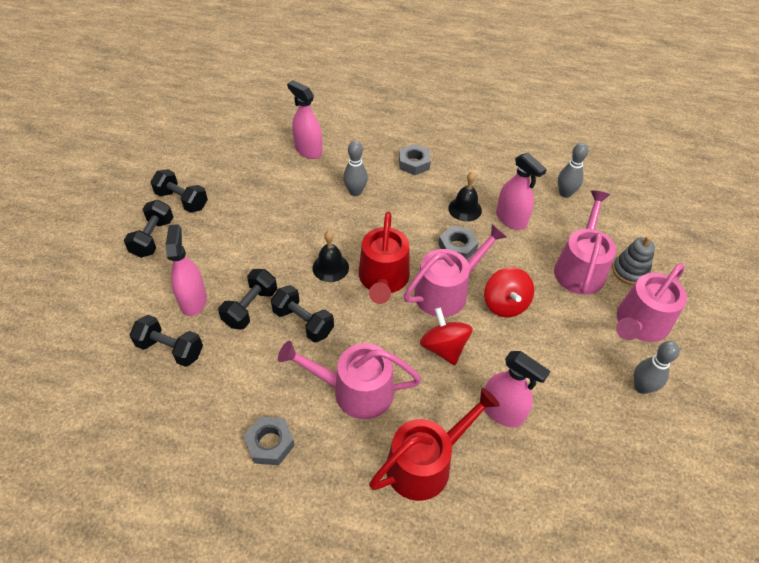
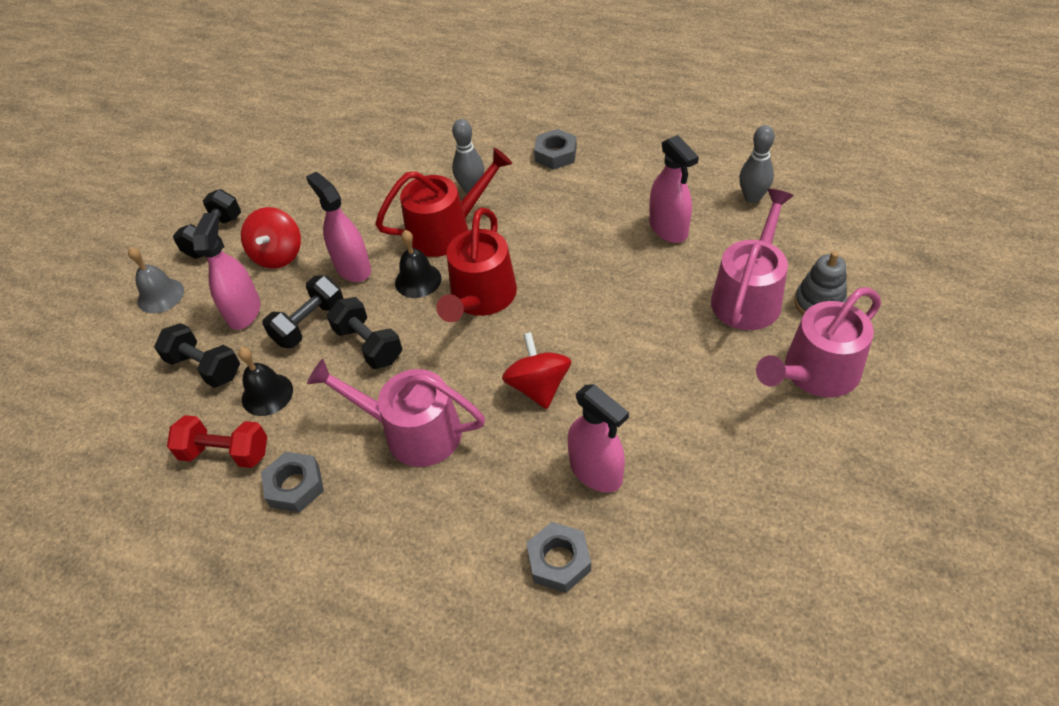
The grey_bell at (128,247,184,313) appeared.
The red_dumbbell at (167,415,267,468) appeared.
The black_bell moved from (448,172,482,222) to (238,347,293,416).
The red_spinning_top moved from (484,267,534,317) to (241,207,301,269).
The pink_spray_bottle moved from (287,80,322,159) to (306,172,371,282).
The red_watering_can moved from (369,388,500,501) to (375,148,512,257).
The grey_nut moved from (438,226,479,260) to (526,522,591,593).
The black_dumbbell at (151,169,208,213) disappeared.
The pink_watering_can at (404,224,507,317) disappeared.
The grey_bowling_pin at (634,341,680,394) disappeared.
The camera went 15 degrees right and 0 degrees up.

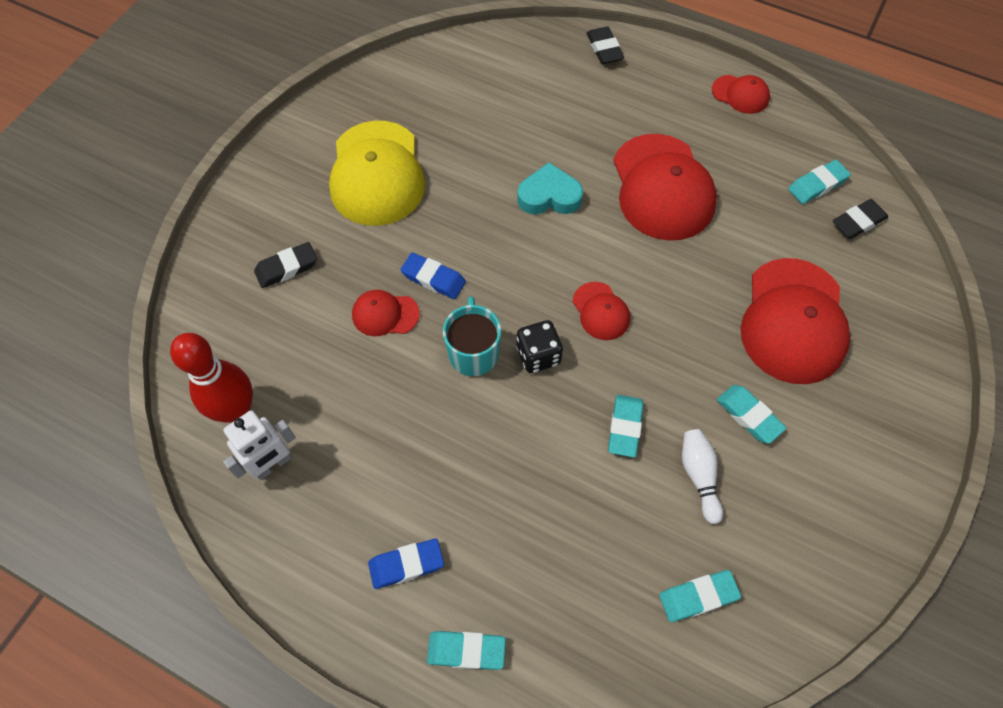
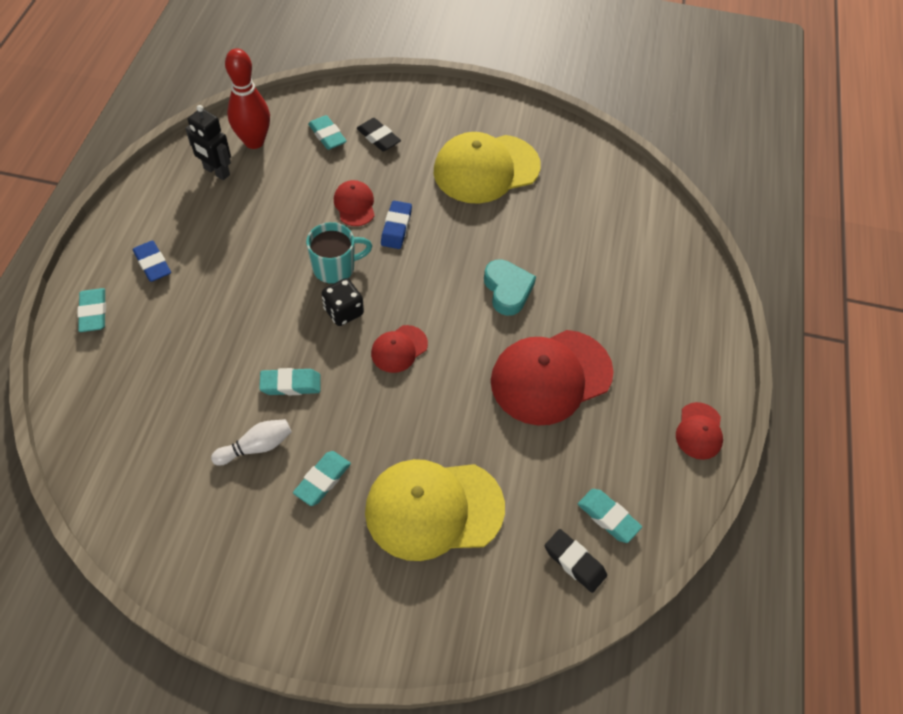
The white_robot at (223,410,296,480) became the black_robot at (185,105,231,180).
The turquoise_eraser moved from (659,570,741,622) to (308,115,347,150).
The red_cap at (741,258,850,384) became the yellow_cap at (365,459,505,561).
The black_eraser at (587,26,624,64) disappeared.
The camera went 70 degrees right and 5 degrees down.

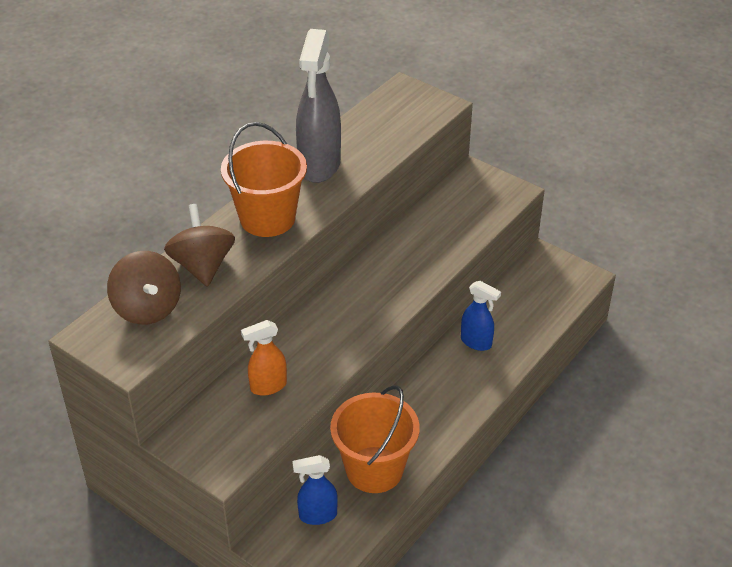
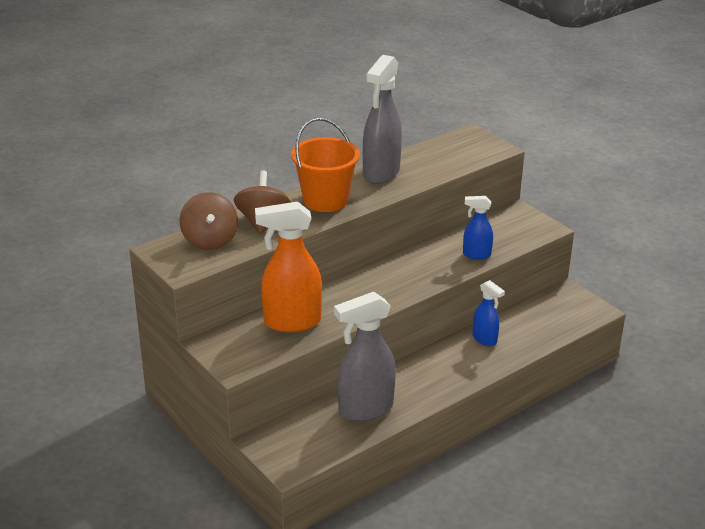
The orange_spray_bottle at (241,320,287,395) changed to 1.86 times the size.
The orange_bucket at (330,385,420,493) was replaced by the grey_spray_bottle at (334,292,396,421).
The blue_spray_bottle moved from (292,455,338,525) to (463,196,493,259).
The camera went 15 degrees right and 10 degrees down.

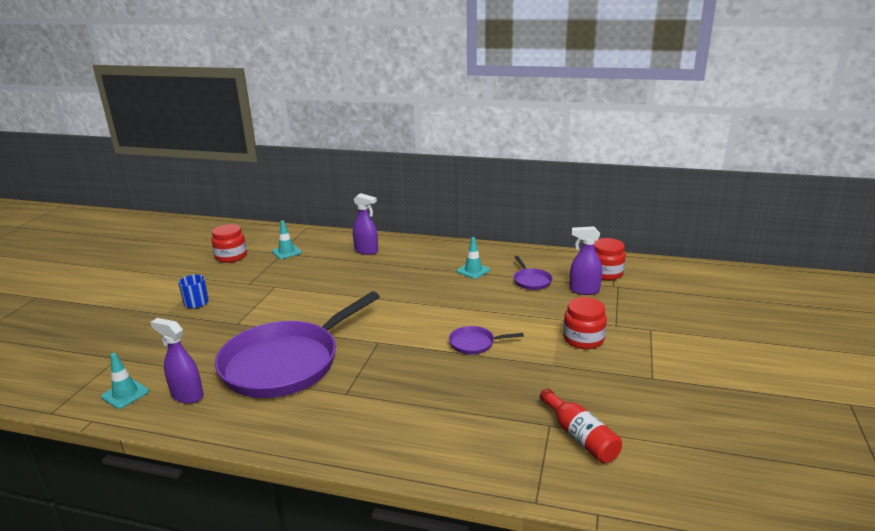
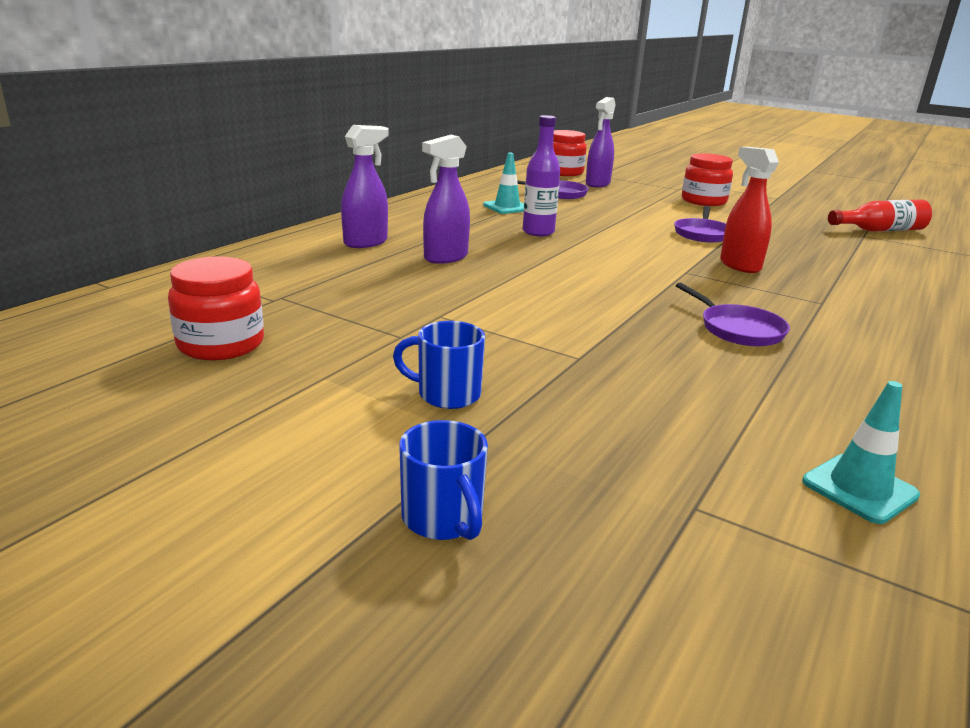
The blue_mug at (399,420,488,540) appeared.
The purple_spray_bottle moved from (150,318,203,404) to (422,135,470,264).
The purple_bottle at (523,115,560,236) appeared.
The purple_pan at (215,291,380,398) changed to 0.40 times the size.
The red_spray_bottle at (720,147,779,273) appeared.
The turquoise_traffic_cone at (272,220,302,259) disappeared.
The camera went 75 degrees left and 0 degrees up.

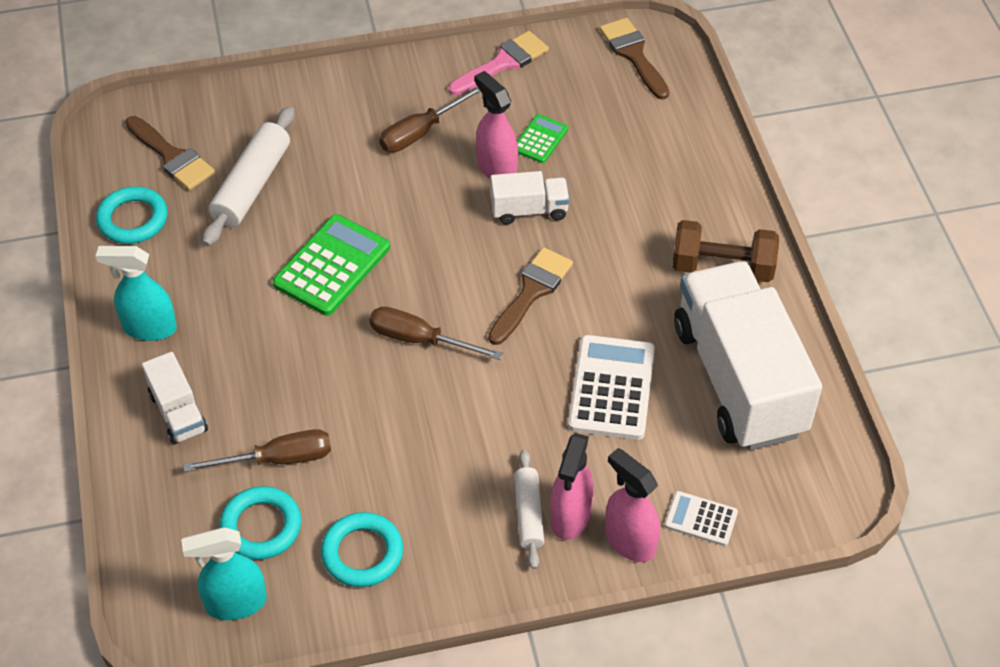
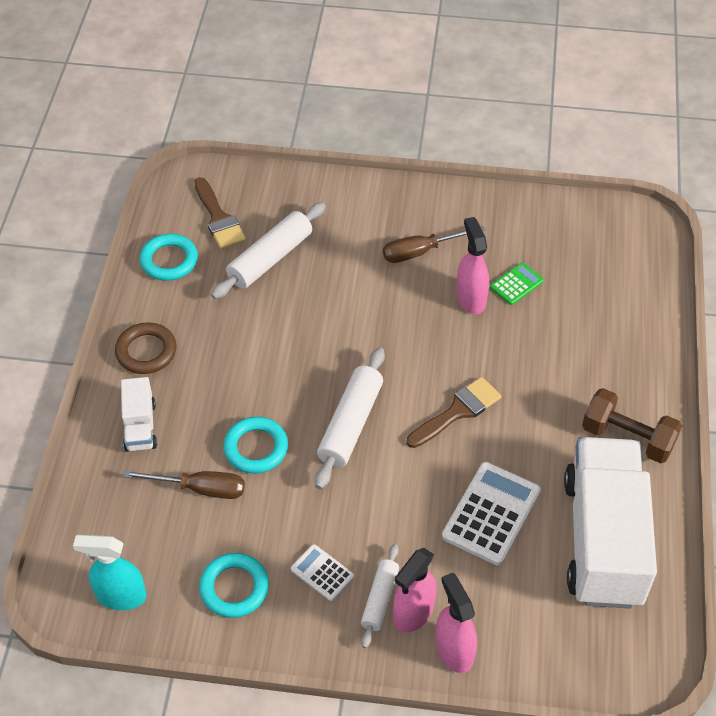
The turquoise_spray_bottle at (96,246,177,341) was replaced by the brown_ring at (115,322,176,374).
The turquoise_ring moved from (220,486,301,560) to (223,417,288,473).
The white_calculator moved from (665,491,738,546) to (291,544,354,601).
The brown_screwdriver at (369,307,503,360) was replaced by the white_rolling_pin at (315,347,385,489).
The green_calculator at (273,214,390,316) disappeared.
The pink_brush at (449,31,549,95) disappeared.
The white_truck at (491,171,570,225) disappeared.
The brown_brush at (600,18,669,100) disappeared.
The camera went 20 degrees right and 0 degrees up.

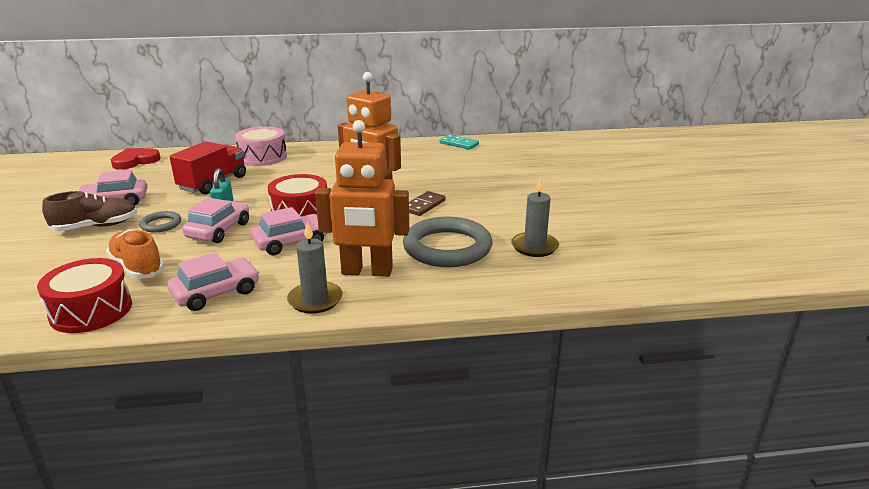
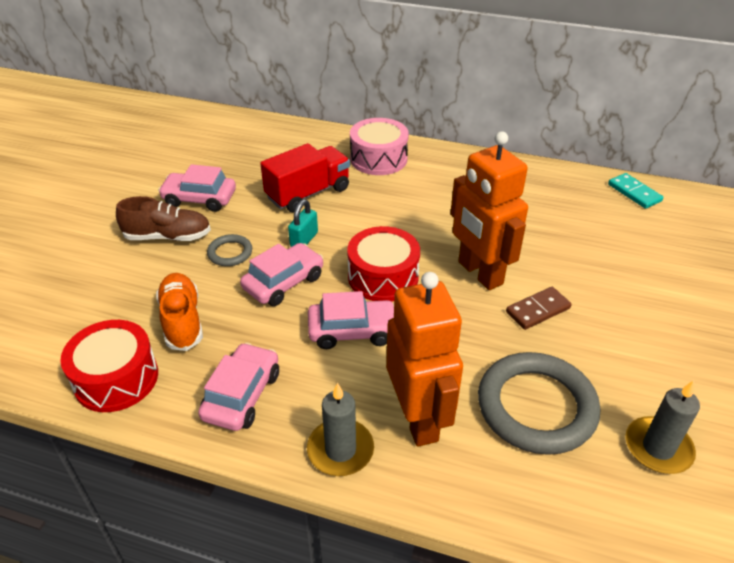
The pink_car at (167,252,259,311) turned 60 degrees counterclockwise.
The orange_robot at (315,120,409,277) turned 135 degrees counterclockwise.
The red_heart at (110,148,161,169) disappeared.
The camera went 25 degrees right and 15 degrees up.

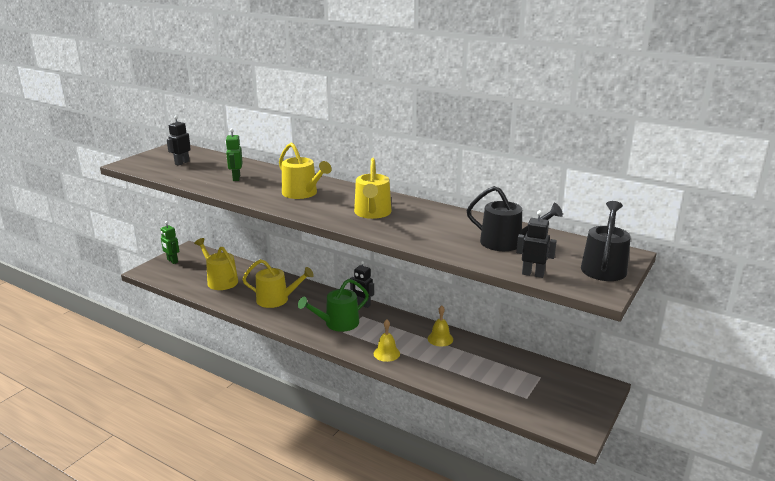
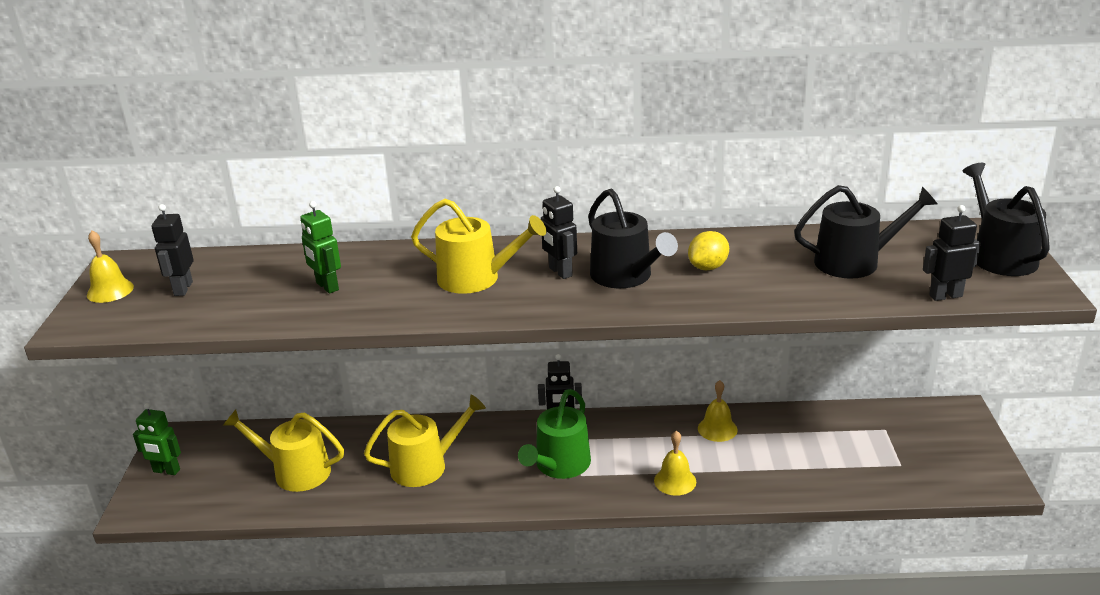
The yellow_bell at (87,231,134,303) appeared.
The black_robot at (541,186,577,279) appeared.
The yellow_watering_can at (354,158,392,219) became the black_watering_can at (588,189,678,288).
The yellow_lemon at (688,231,729,270) appeared.
The camera went 30 degrees left and 5 degrees up.

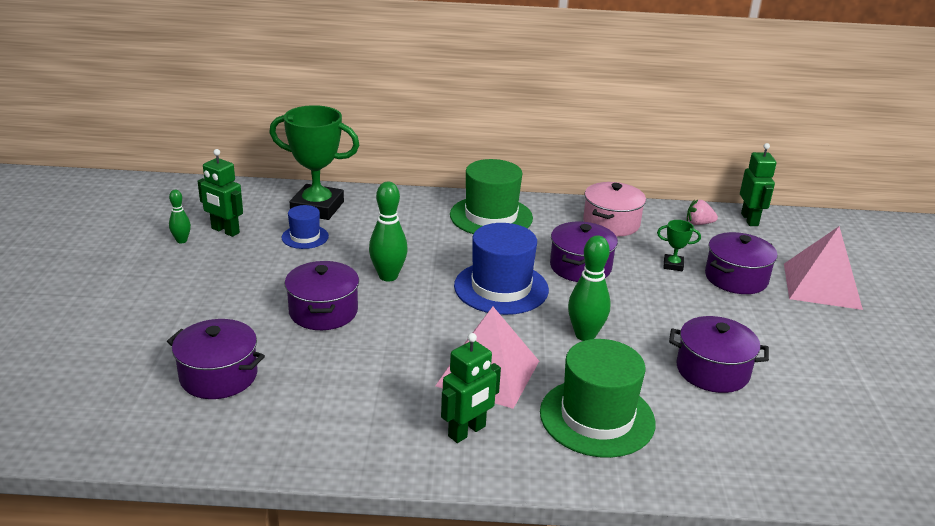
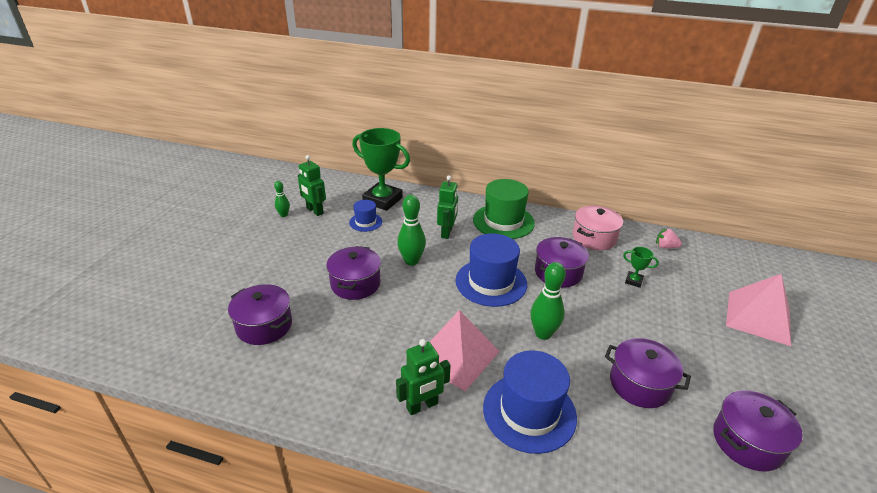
The green_robot moved from (740,143,777,226) to (437,175,458,239).
The green_hat at (540,339,656,458) became the blue_hat at (483,350,577,454).
The purple_pot moved from (705,232,778,294) to (713,390,803,471).
The camera went 15 degrees right and 5 degrees up.

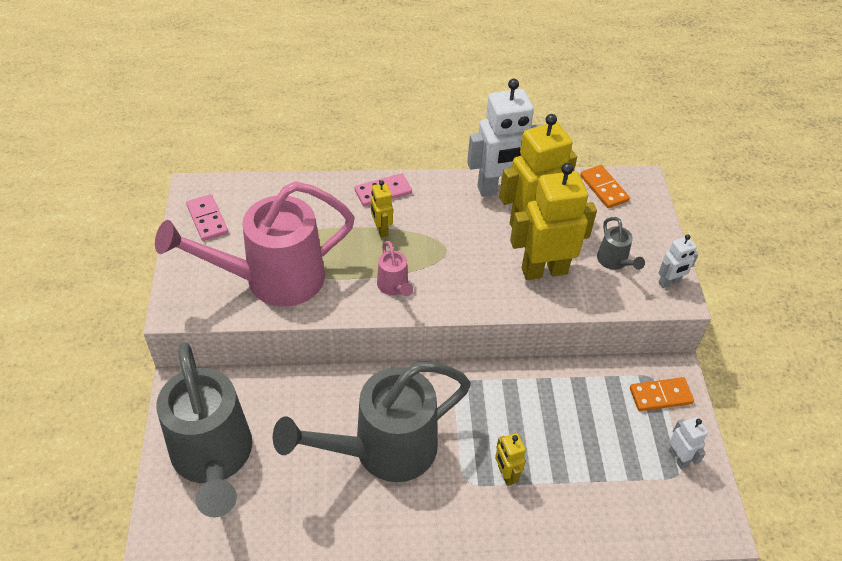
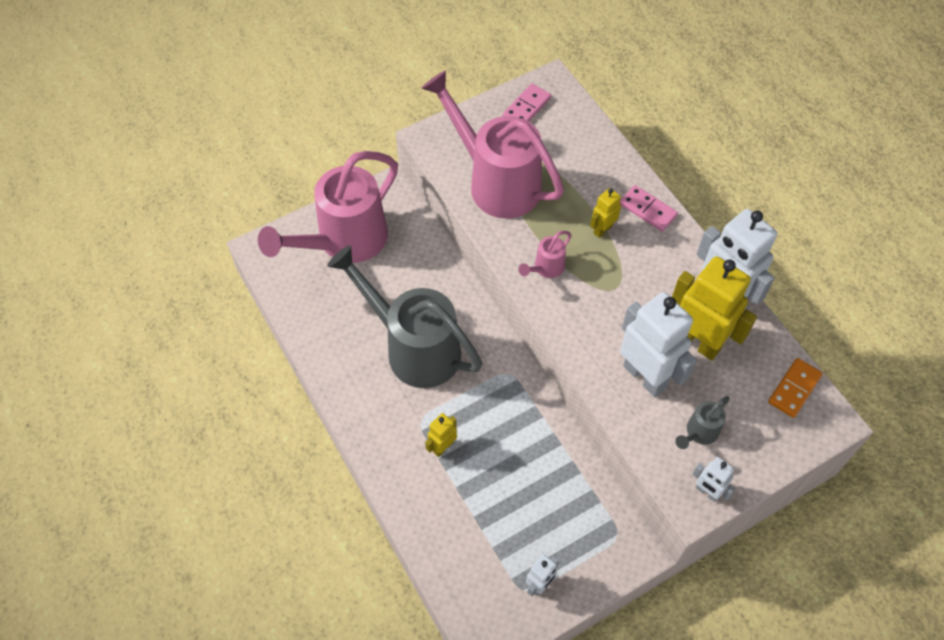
The grey_watering_can at (156,342,252,517) became the pink_watering_can at (258,151,398,263).
The yellow_robot at (510,163,597,280) became the white_robot at (620,292,697,397).
The orange_domino at (630,377,694,411) disappeared.
The camera went 65 degrees right and 10 degrees up.

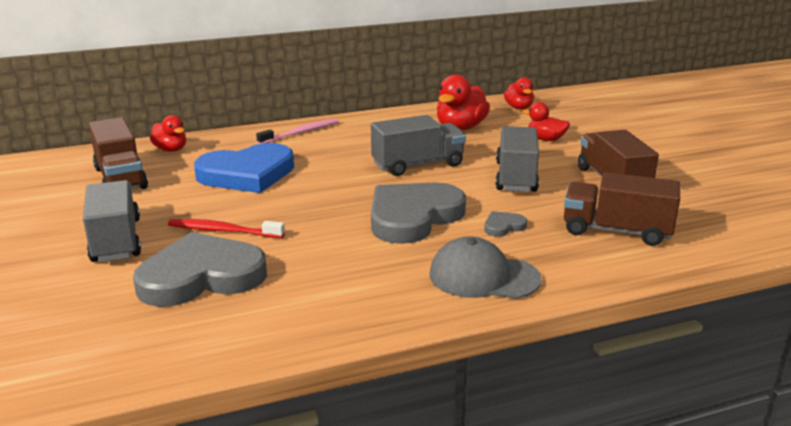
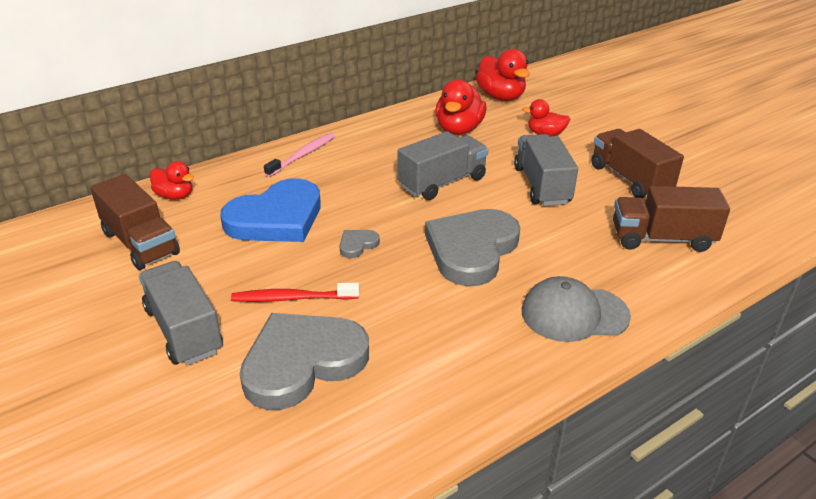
The grey_heart moved from (484,211,527,237) to (339,230,380,258).
The red_duck at (504,77,534,109) changed to 1.62 times the size.
The camera went 15 degrees left and 10 degrees up.

